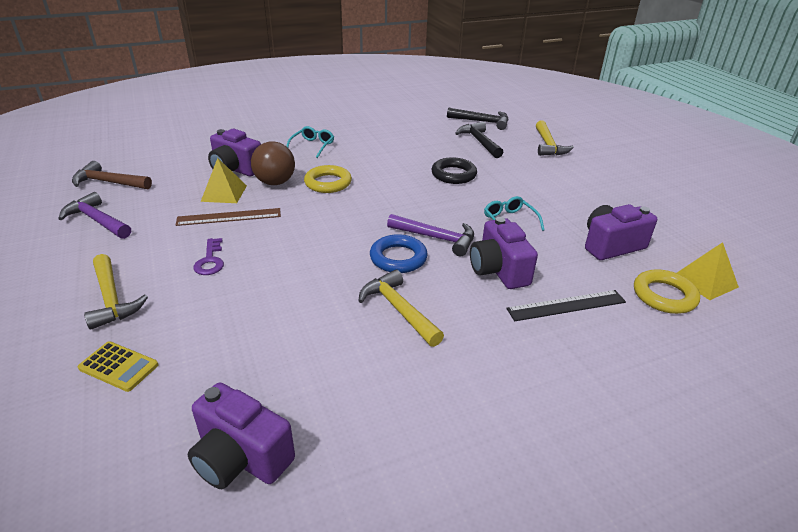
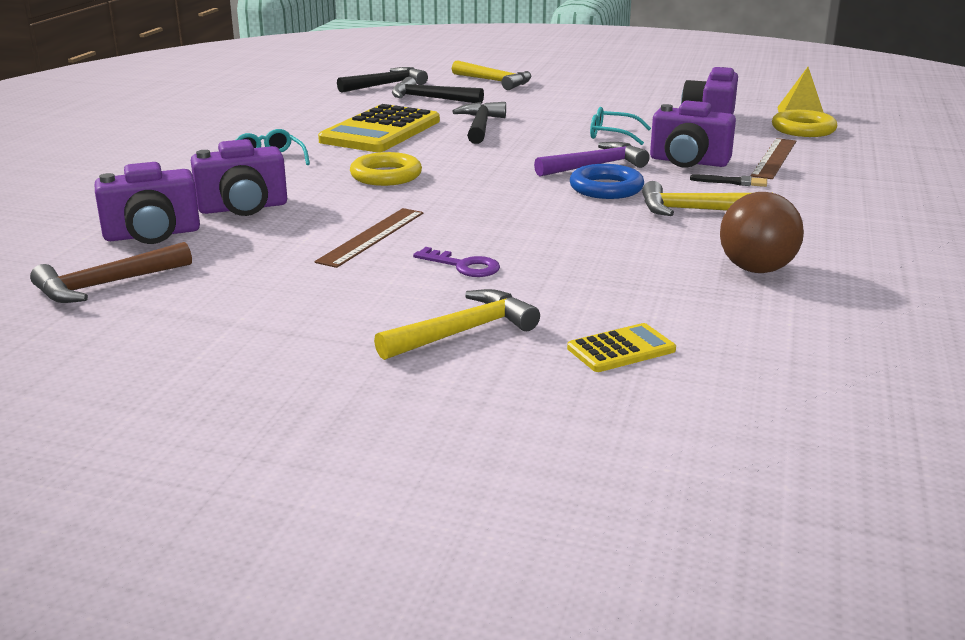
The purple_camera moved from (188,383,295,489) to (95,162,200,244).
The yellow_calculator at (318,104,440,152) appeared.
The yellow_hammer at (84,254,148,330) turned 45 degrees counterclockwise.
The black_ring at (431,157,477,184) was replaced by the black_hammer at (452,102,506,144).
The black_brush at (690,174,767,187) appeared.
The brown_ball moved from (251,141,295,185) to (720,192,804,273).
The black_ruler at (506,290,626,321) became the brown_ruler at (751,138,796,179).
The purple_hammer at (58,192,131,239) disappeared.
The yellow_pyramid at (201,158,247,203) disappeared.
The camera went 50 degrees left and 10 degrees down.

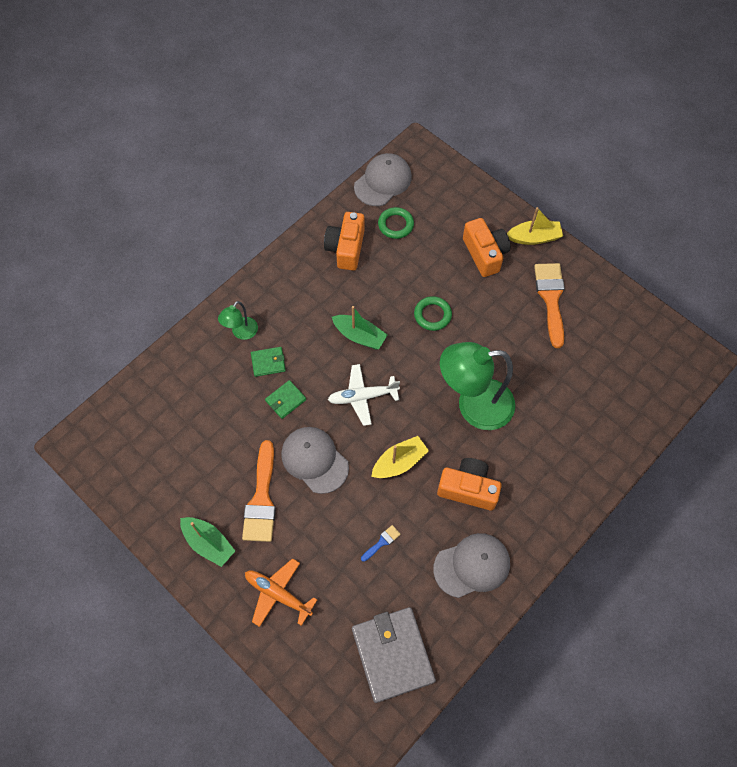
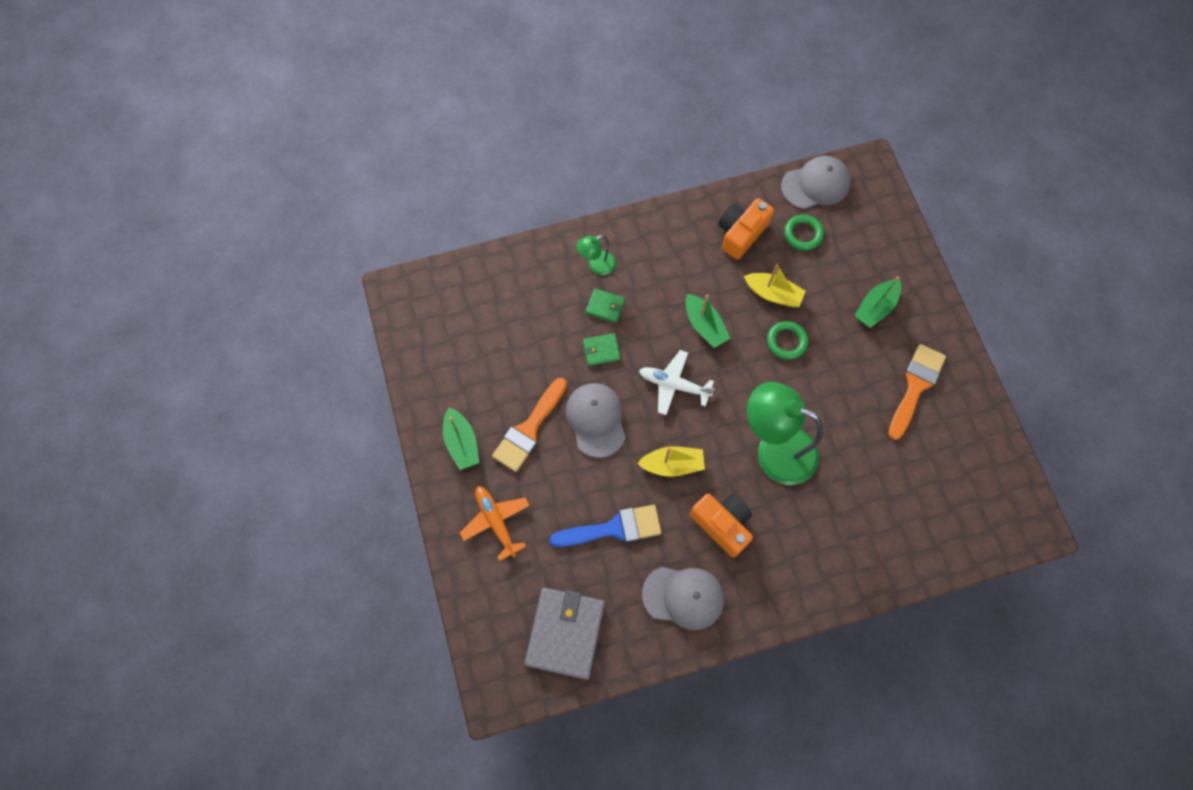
The blue_brush at (361,525,401,562) changed to 2.28 times the size.
The yellow_boat moved from (507,207,563,245) to (744,264,806,307).
The orange_camera at (463,218,510,277) was replaced by the green_boat at (854,276,901,328).
The camera went 30 degrees right and 5 degrees up.

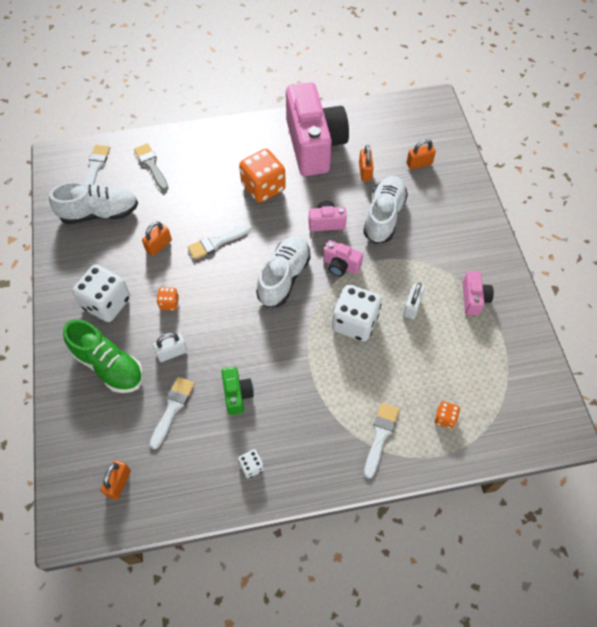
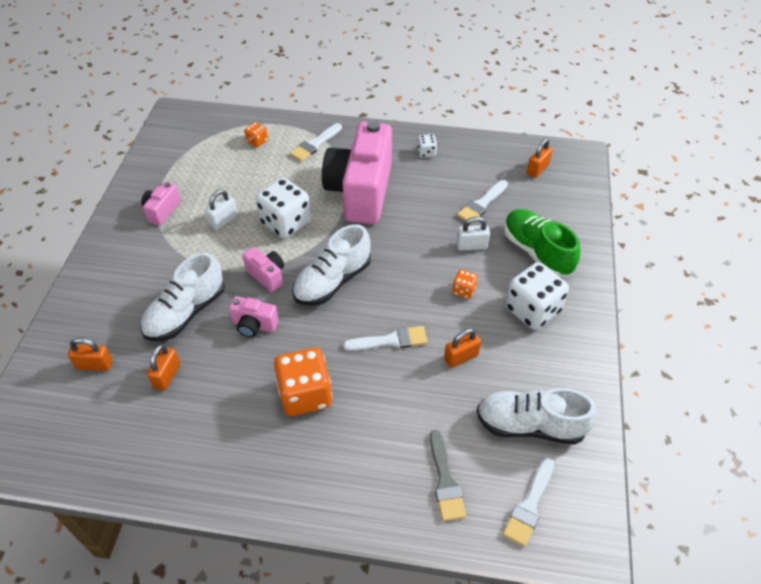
The pink_camera moved from (286,82,349,176) to (322,121,392,224).
The green_camera at (221,367,254,415) disappeared.
The camera went 160 degrees left and 10 degrees down.

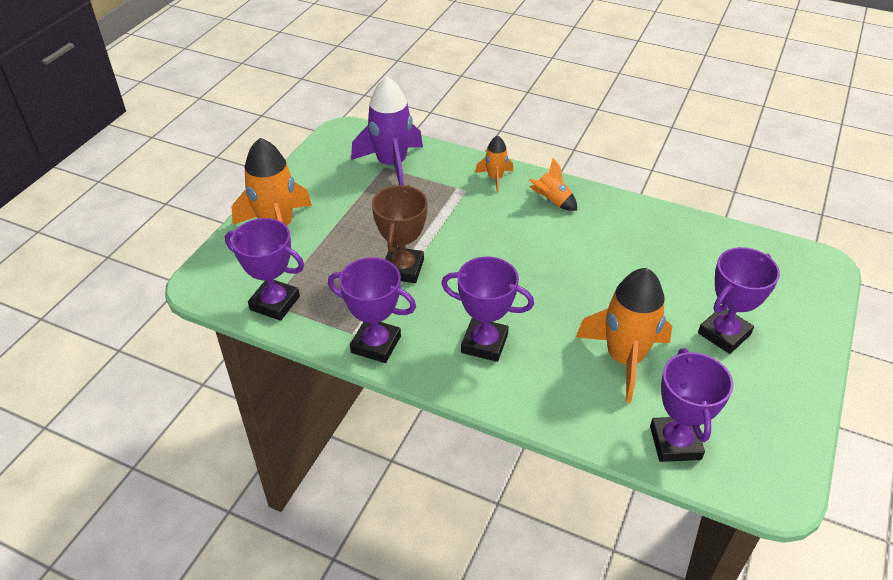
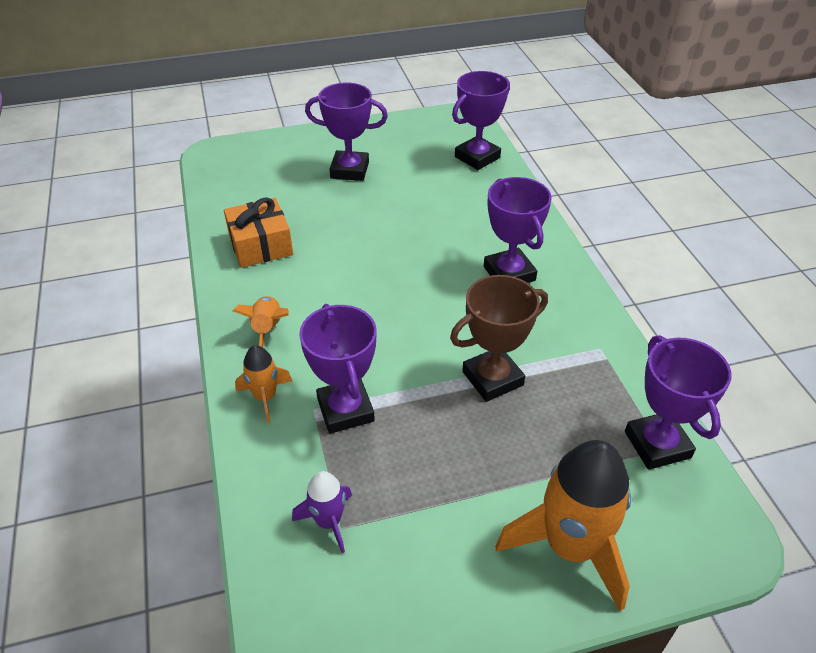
The orange_gift at (224,197,293,268) appeared.
The purple_rocket at (351,77,423,186) changed to 0.51 times the size.
The purple_trophy moved from (328,257,416,363) to (299,304,377,434).
The orange_rocket at (576,268,672,403) disappeared.
The camera went 130 degrees left and 0 degrees up.

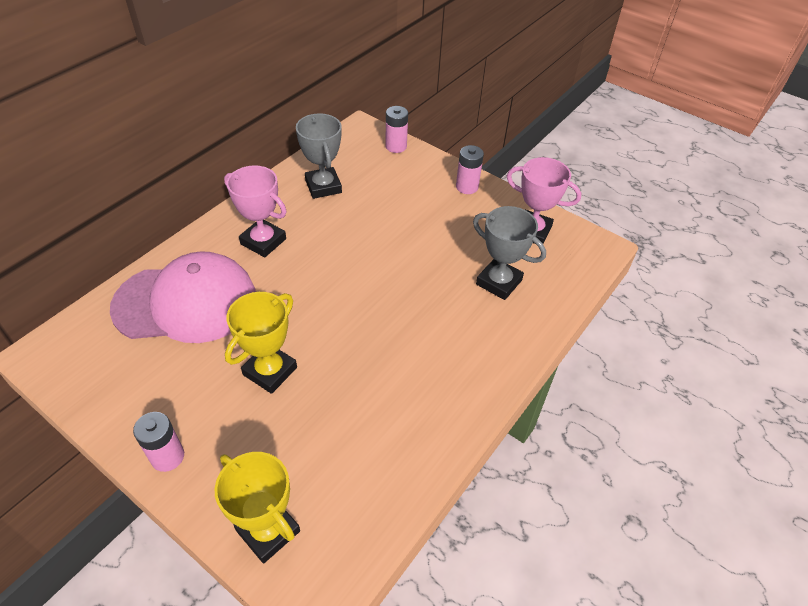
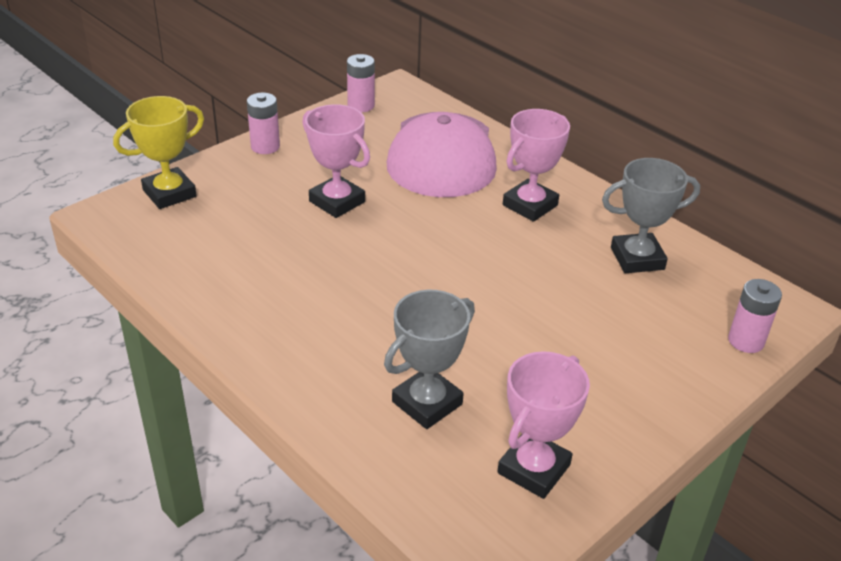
The yellow_trophy at (225,292,297,394) became the pink_trophy at (302,104,370,218).
The pink_battery moved from (456,145,484,194) to (347,54,375,112).
The camera went 100 degrees right and 10 degrees down.

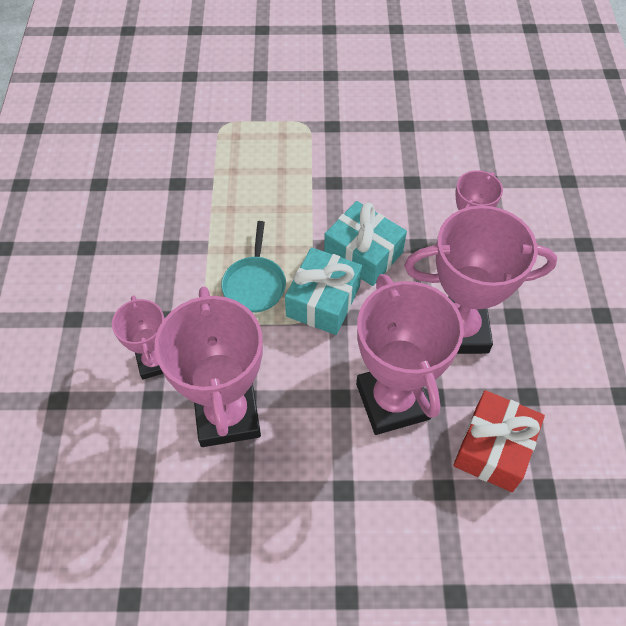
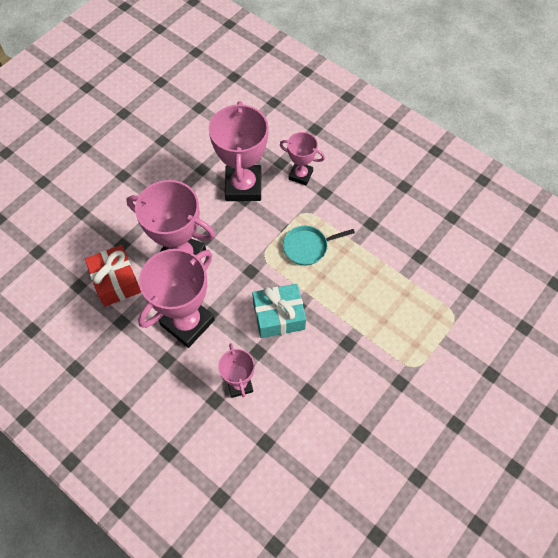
The pink_trophy at (154,286,263,447) turned 60 degrees clockwise.
The turquoise_pan at (221,221,286,313) turned 60 degrees counterclockwise.
The turquoise_gift at (285,247,362,335) disappeared.
The camera went 130 degrees right and 5 degrees up.

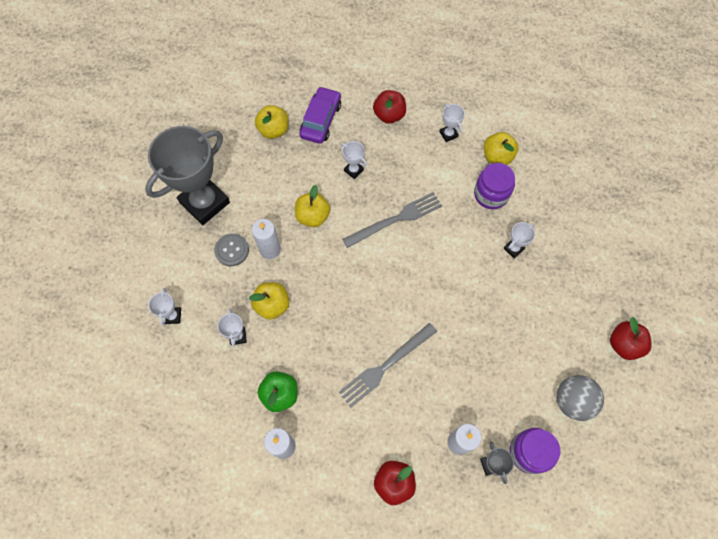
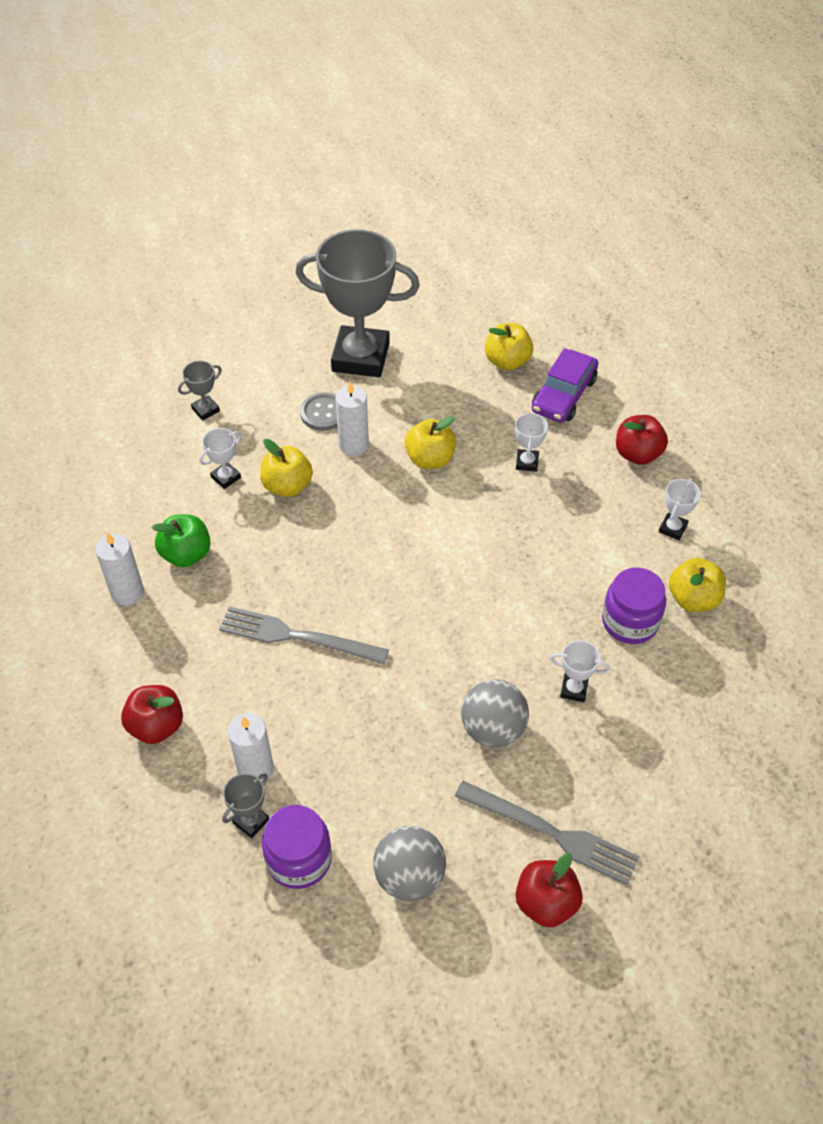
The white_trophy at (148,288,181,326) became the grey_trophy at (178,361,222,420).
The grey_fork moved from (342,192,442,248) to (455,781,639,885).
The grey_ball at (461,679,529,748) appeared.
The purple_car at (299,86,341,144) turned 135 degrees clockwise.
The camera went 55 degrees right and 15 degrees down.

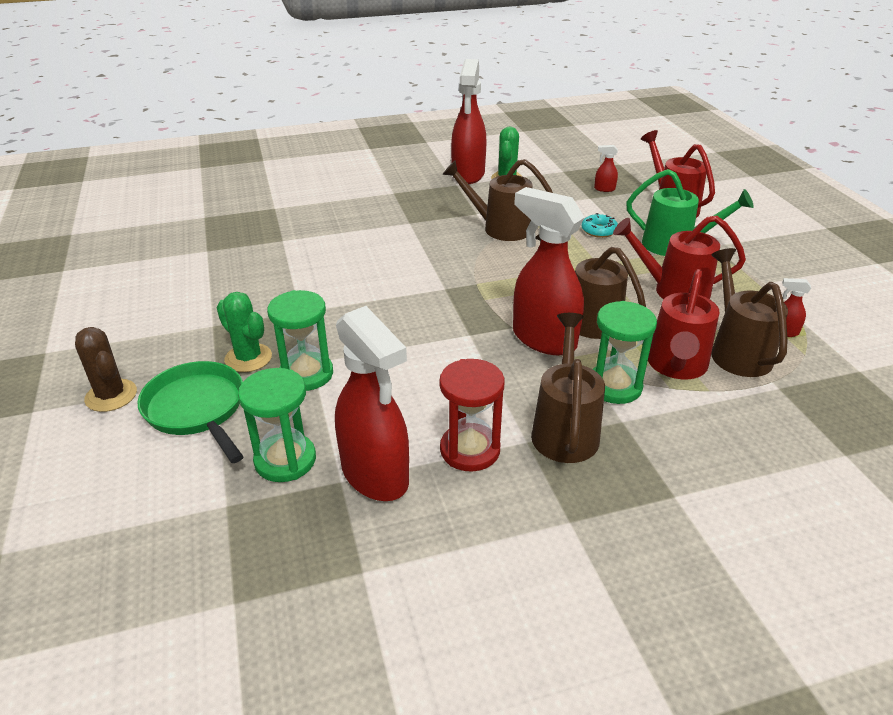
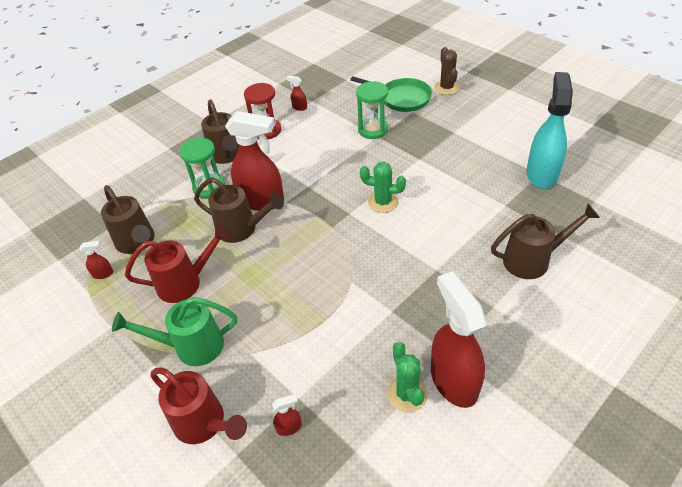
The red_spray_bottle at (335,306,409,501) changed to 0.40 times the size.
The green_cactus moved from (216,292,272,372) to (360,162,406,213).
The brown_cactus at (75,327,137,412) turned 60 degrees clockwise.
The brown_watering_can moved from (442,159,553,241) to (491,204,600,279).
The turquoise_spray_bottle at (527,72,573,189) appeared.
The green_hourglass at (238,368,316,482) disappeared.
The turquoise_donut at (582,213,618,238) disappeared.
The red_watering_can at (648,269,719,379) disappeared.
The camera went 155 degrees right and 10 degrees up.

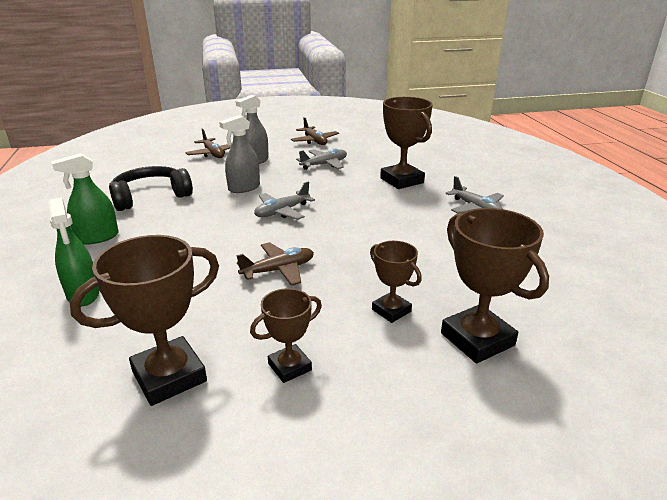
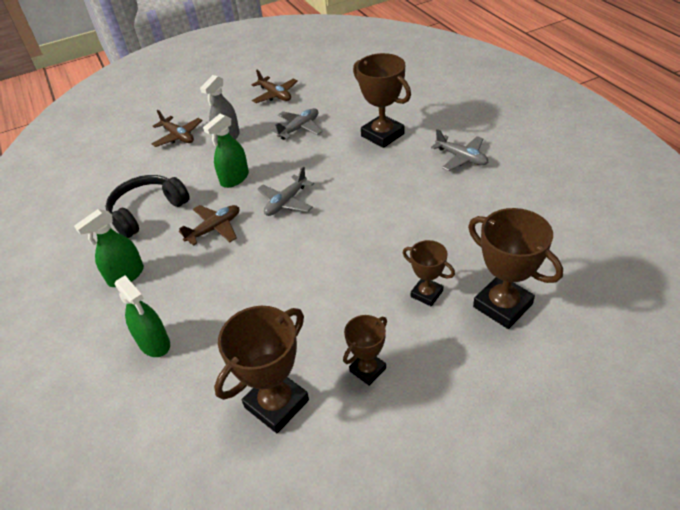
The brown_plane moved from (236,242,314,286) to (179,205,239,246).
The grey_spray_bottle at (219,115,260,193) became the green_spray_bottle at (203,114,249,188).
The camera went 10 degrees left and 15 degrees up.

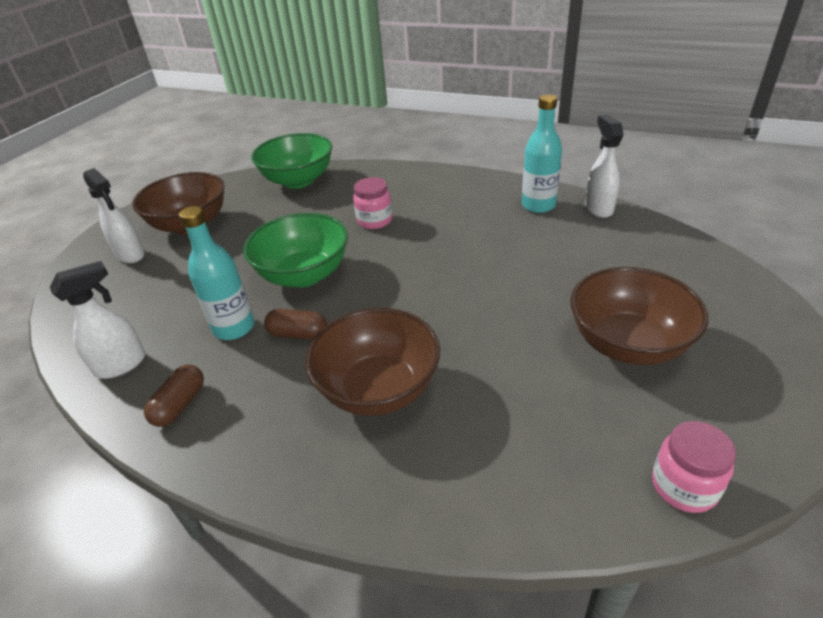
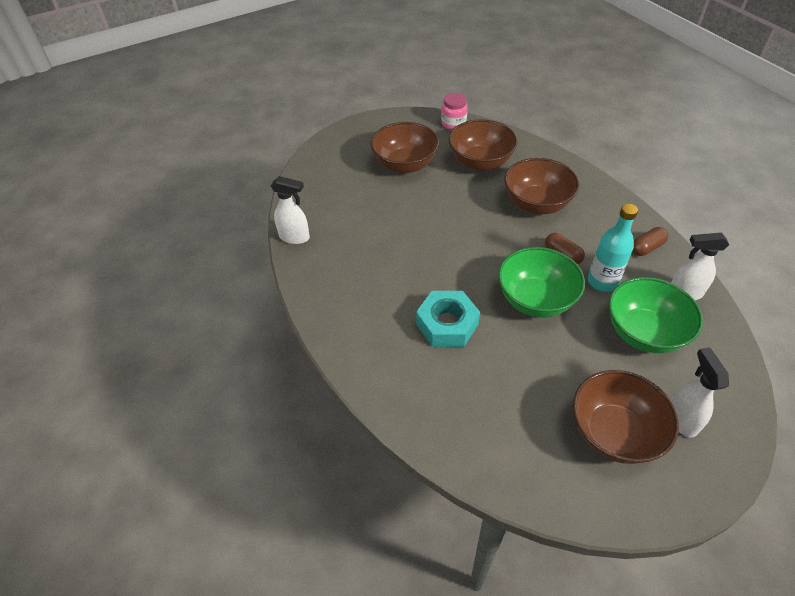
The white_spray_bottle at (585,114,624,218) turned 105 degrees counterclockwise.
The pink_jar at (353,177,392,229) was replaced by the turquoise_nut at (416,291,480,347).
The brown_bowl at (448,119,518,171) appeared.
The green_bowl moved from (251,133,332,189) to (609,277,703,353).
The turquoise_bottle at (522,94,562,213) disappeared.
The camera went 145 degrees left and 10 degrees up.

